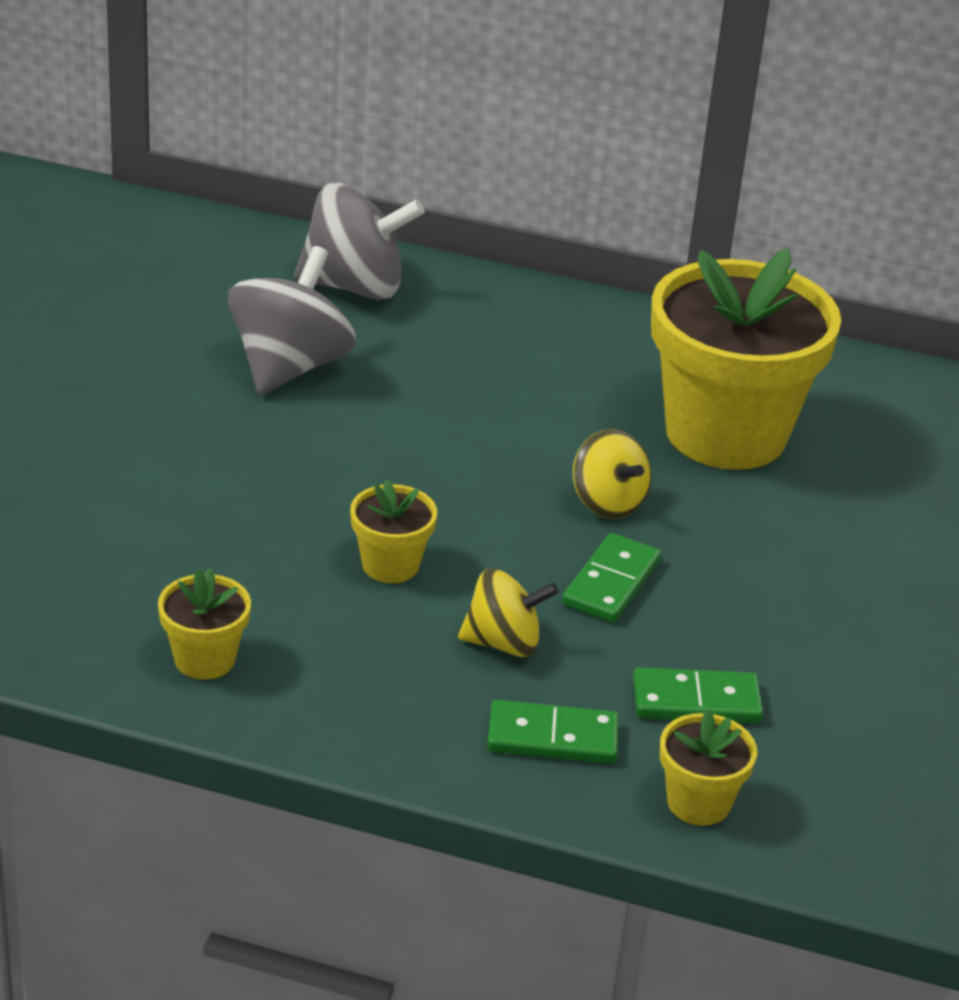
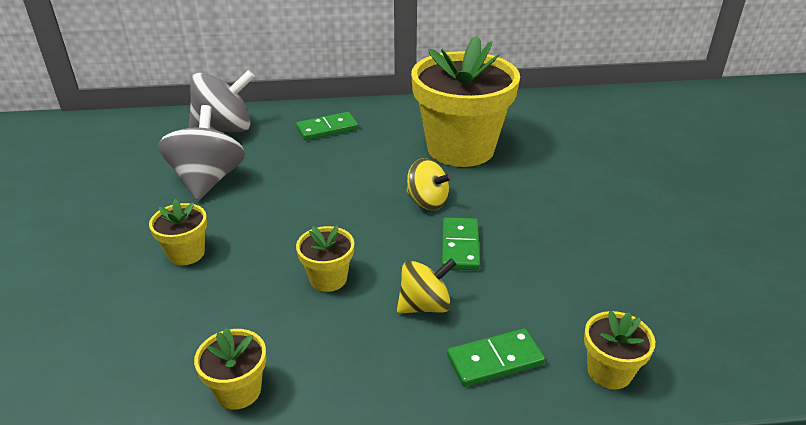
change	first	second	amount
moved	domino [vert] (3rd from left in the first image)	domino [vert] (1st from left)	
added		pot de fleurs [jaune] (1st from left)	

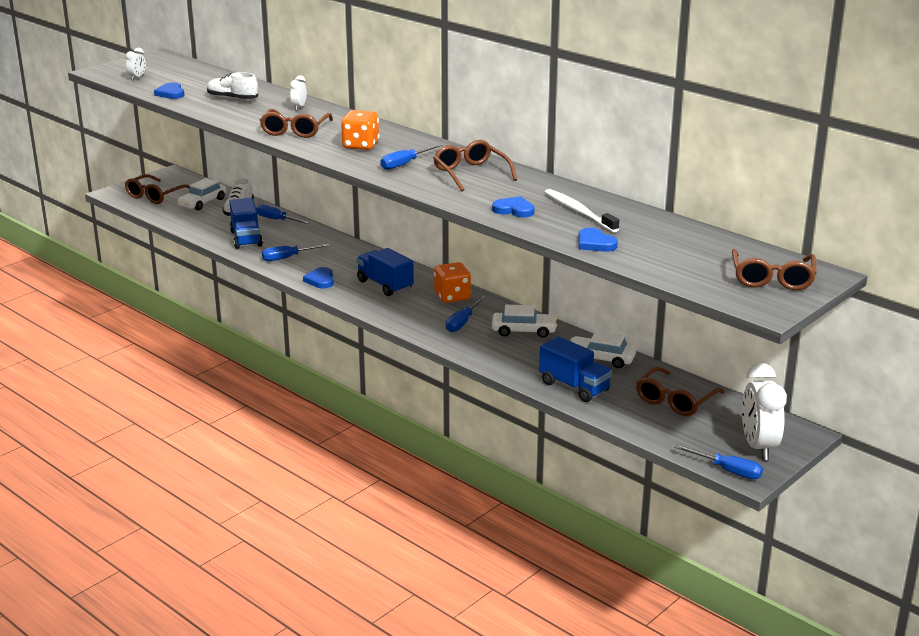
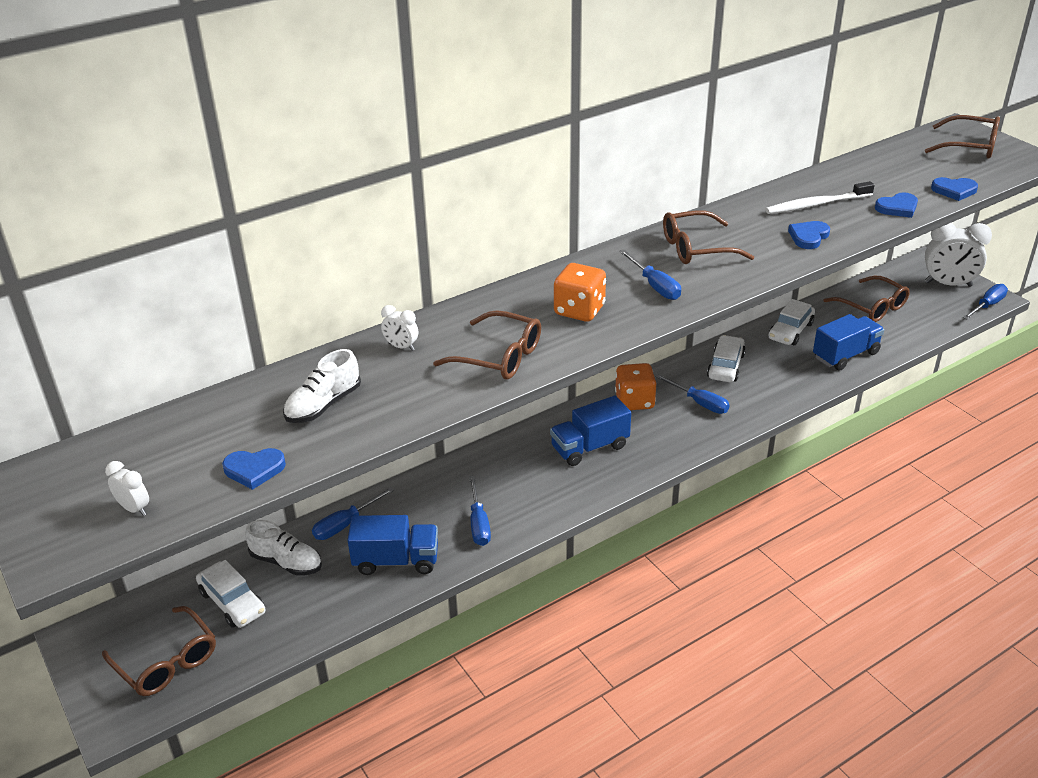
change	first	second	amount
moved	cœur [bleu] (2nd from left in the first image)	cœur [bleu] (4th from left)	

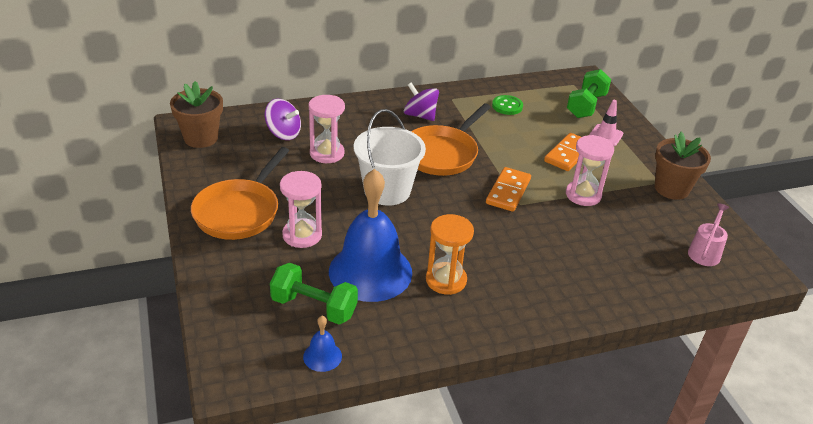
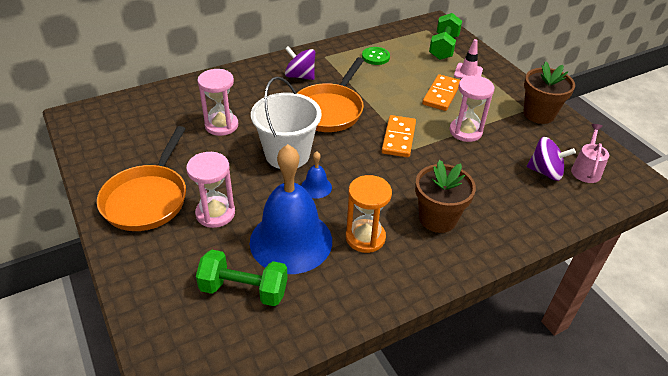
change	first	second	amount
moved	pot de fleurs [marron] (1st from left)		
moved	toupie [violet] (1st from left in the first image)	toupie [violet] (2nd from left)	
moved	cloche [bleu] (1st from left in the first image)	cloche [bleu] (2nd from left)	

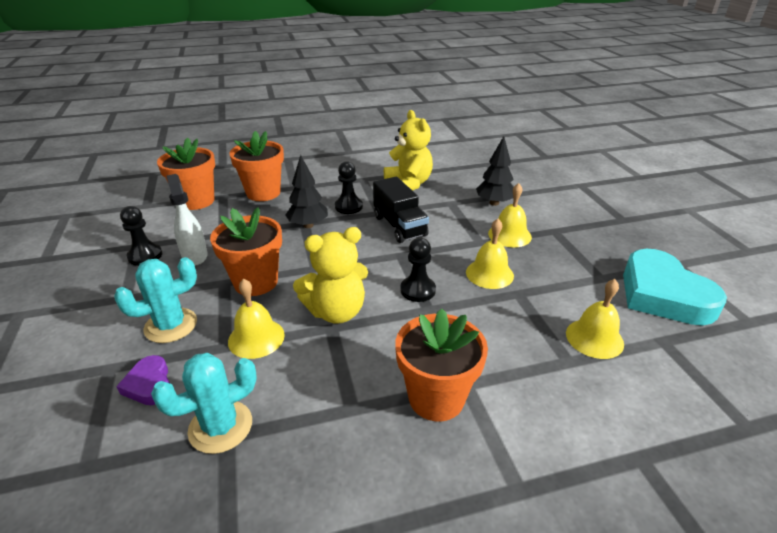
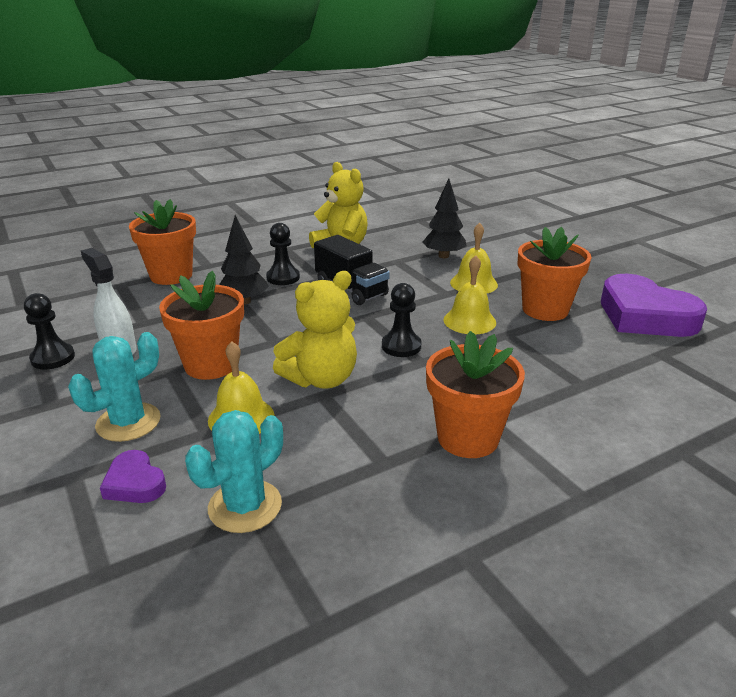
change	first	second	amount
moved	pot de fleurs [orange] (1st from left in the first image)	pot de fleurs [orange] (4th from left)	
removed	cloche [jaune] (4th from left)		
recoloured	cœur [turquoise]	cœur [violet] (2nd from left)	

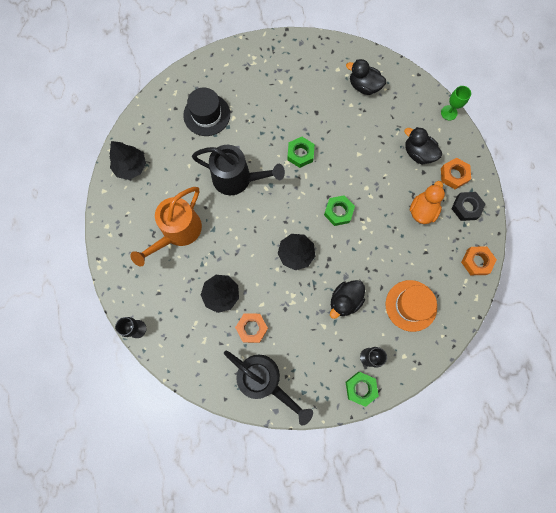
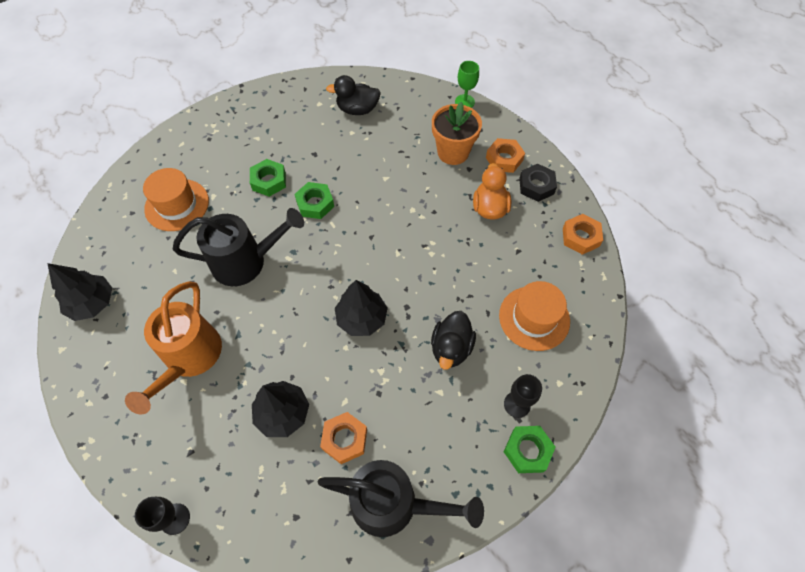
change	first	second	amount
recoloured	chapeau [noir]	chapeau [orange] (1st from left)	
moved	écrou [vert] (2nd from left in the first image)	écrou [vert] (1st from left)	
replaced	canard [noir] (3rd from left)	pot de fleurs [orange]	

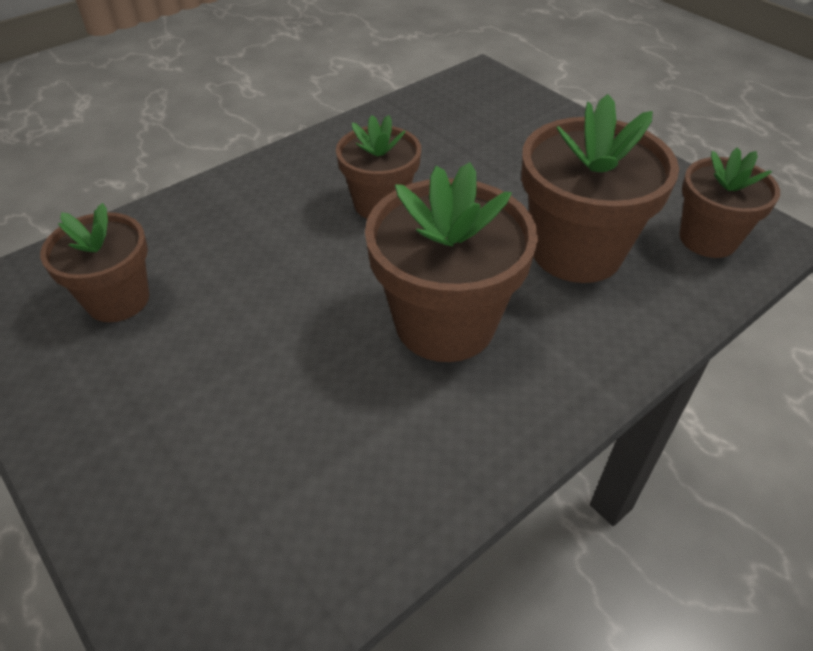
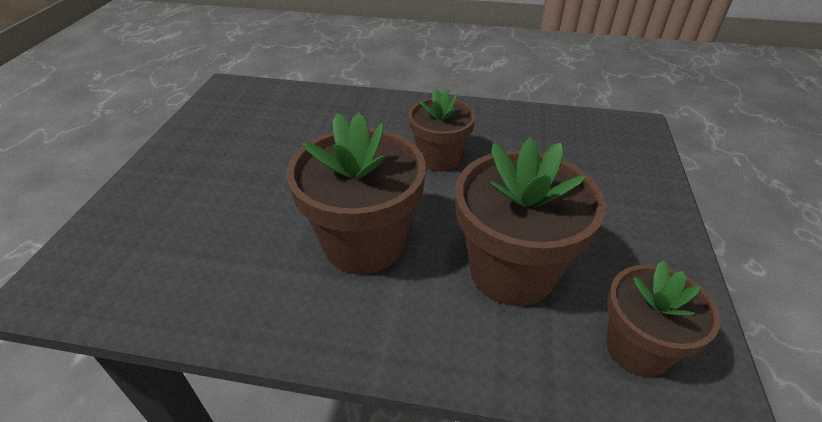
change	first	second	amount
removed	pot de fleurs [marron] (1st from left)		

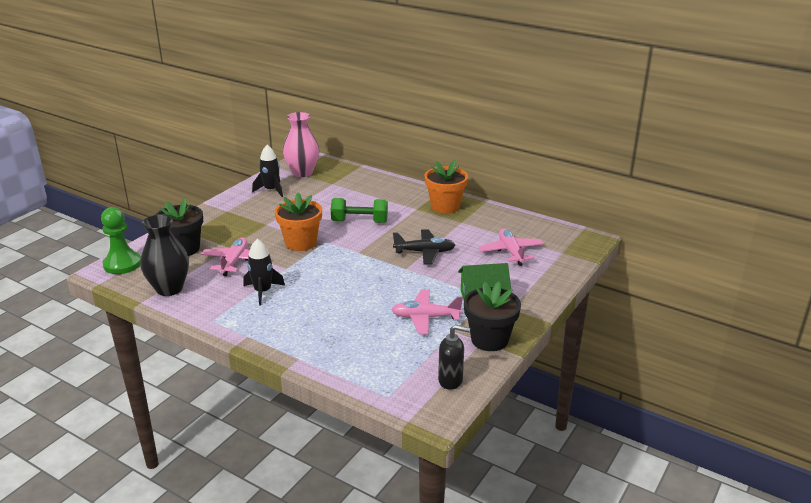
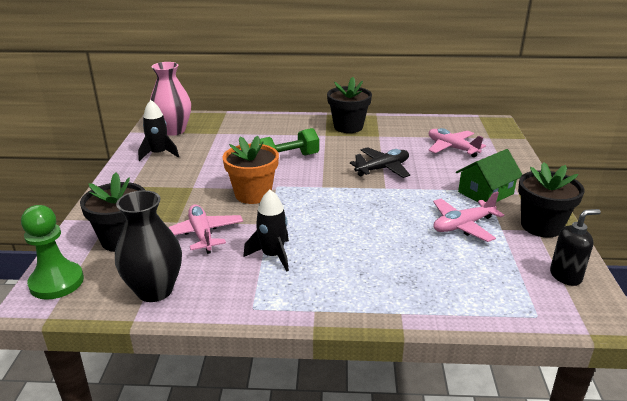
change	first	second	amount
recoloured	pot de fleurs [orange] (2nd from left)	pot de fleurs [noir] (2nd from left)	

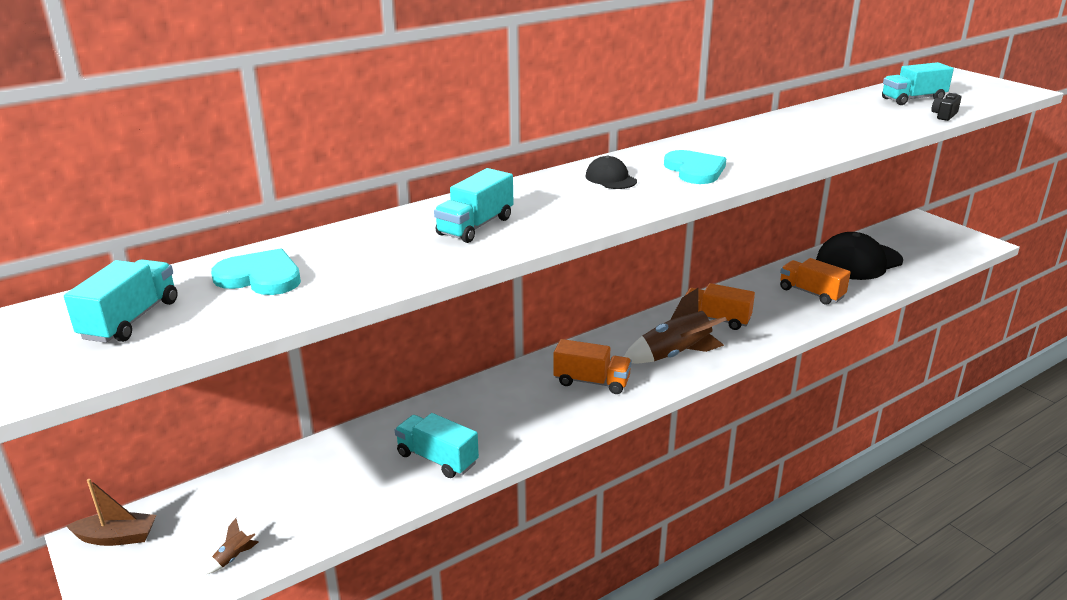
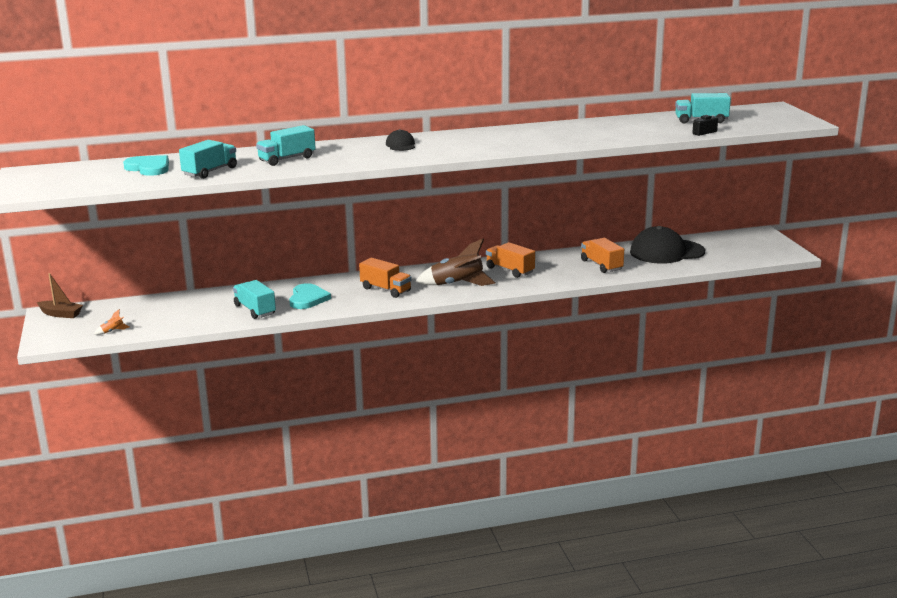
change	first	second	amount
moved	camion [turquoise] (1st from left)		
recoloured	fusée [marron] (1st from left)	fusée [orange]	
moved	cœur [turquoise] (2nd from left)		

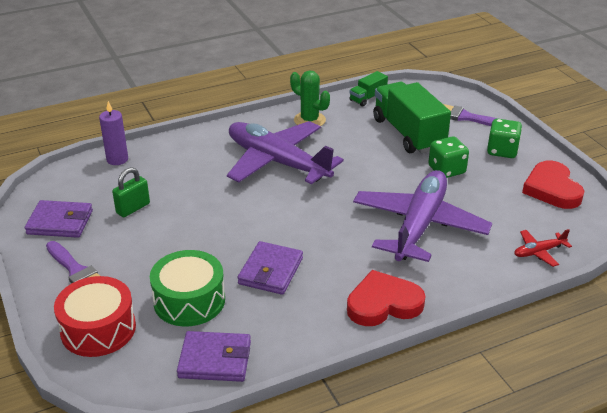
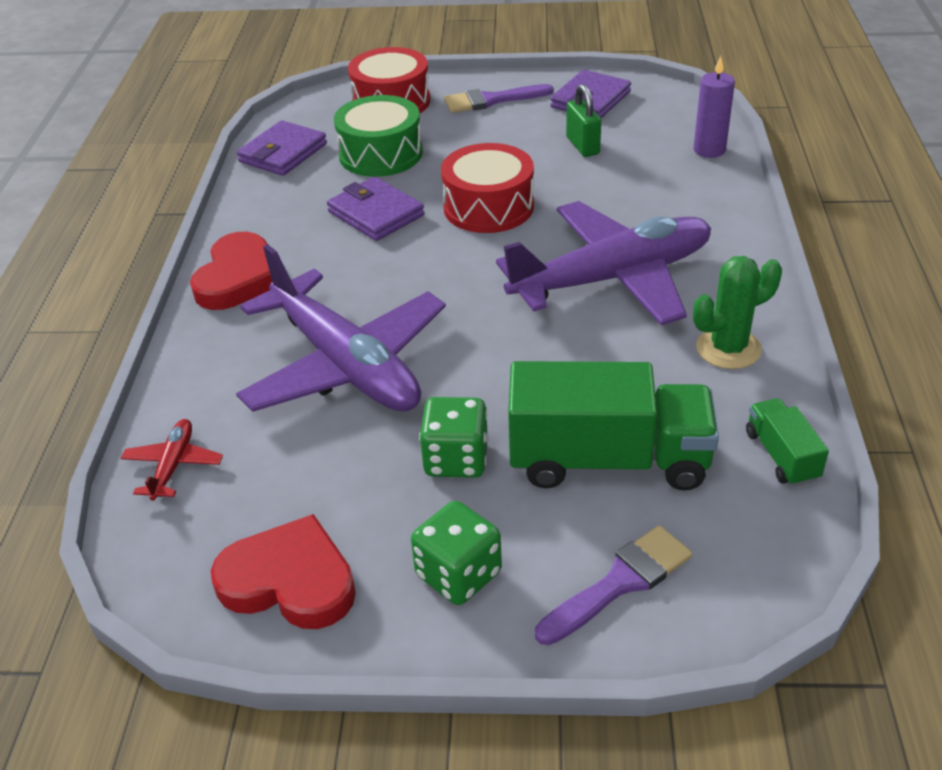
change	first	second	amount
added		tambour [rouge] (2nd from left)	

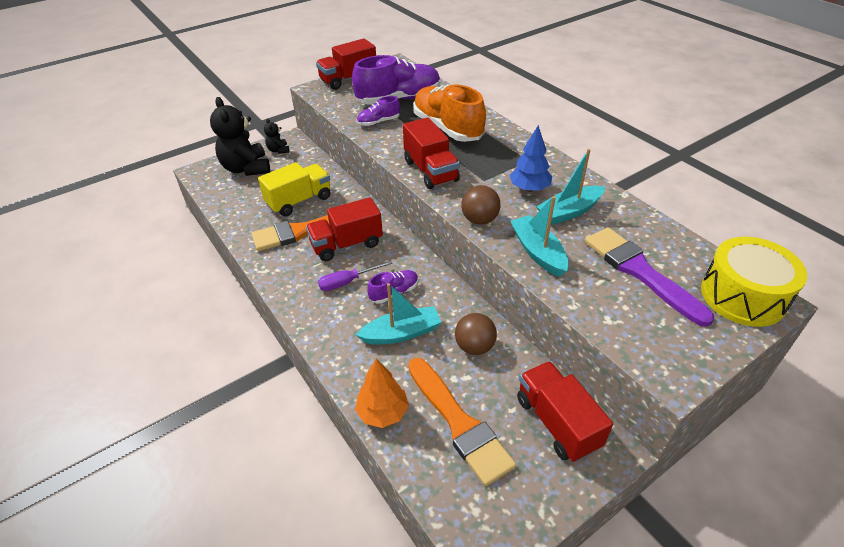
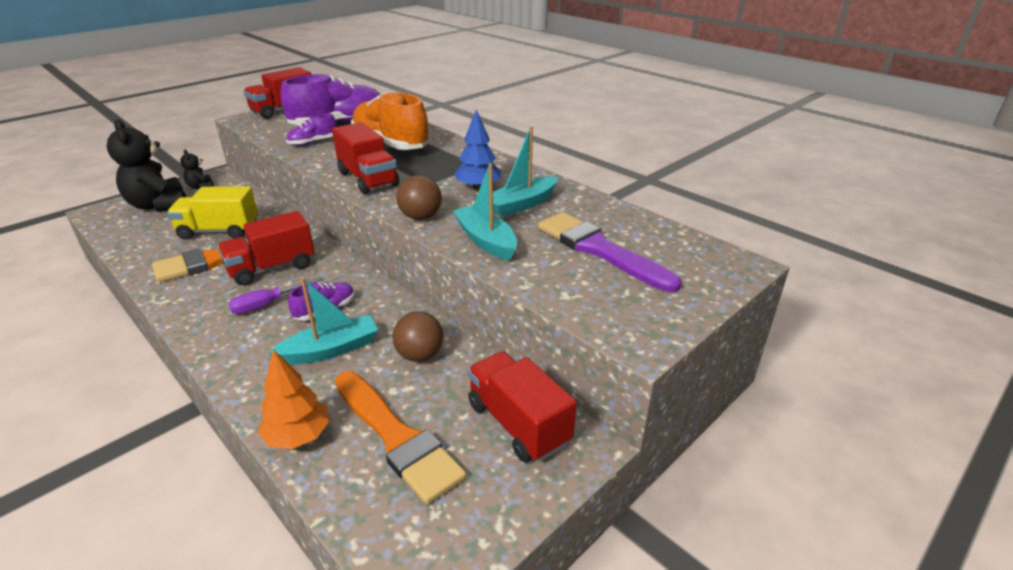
change	first	second	amount
turned	camion [jaune]		135 degrees counterclockwise
removed	tambour [jaune]		

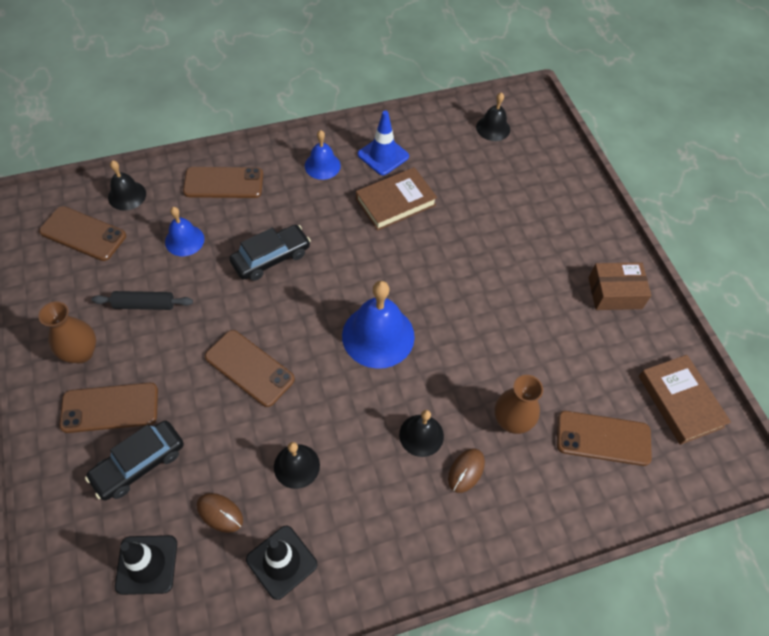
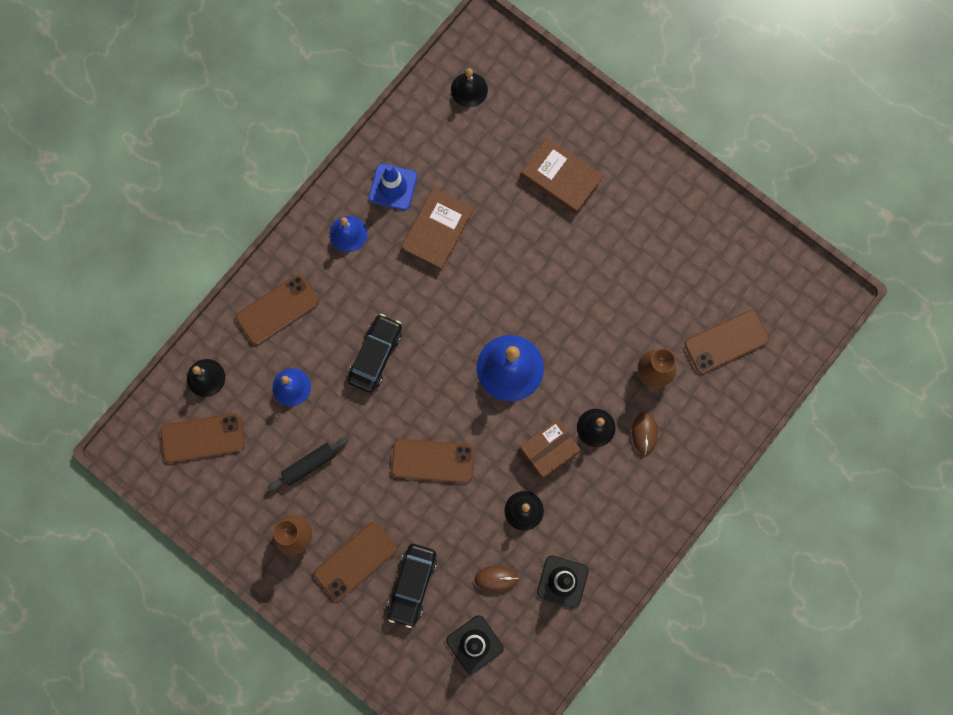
change	first	second	amount
moved	boîte [marron]		
moved	livre [marron] (2nd from left)		

